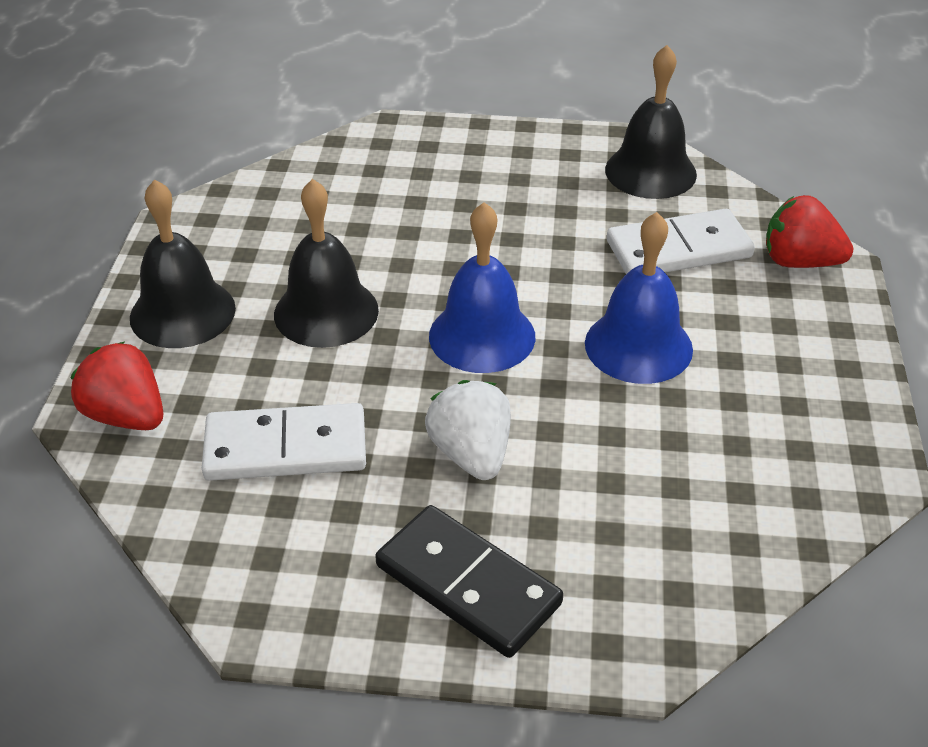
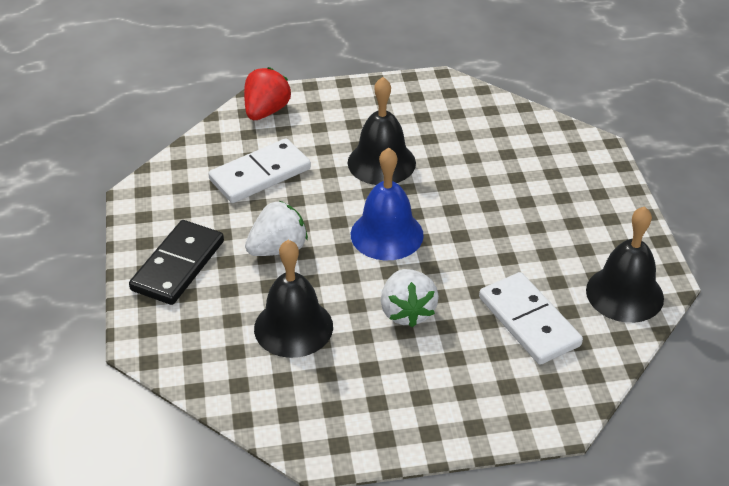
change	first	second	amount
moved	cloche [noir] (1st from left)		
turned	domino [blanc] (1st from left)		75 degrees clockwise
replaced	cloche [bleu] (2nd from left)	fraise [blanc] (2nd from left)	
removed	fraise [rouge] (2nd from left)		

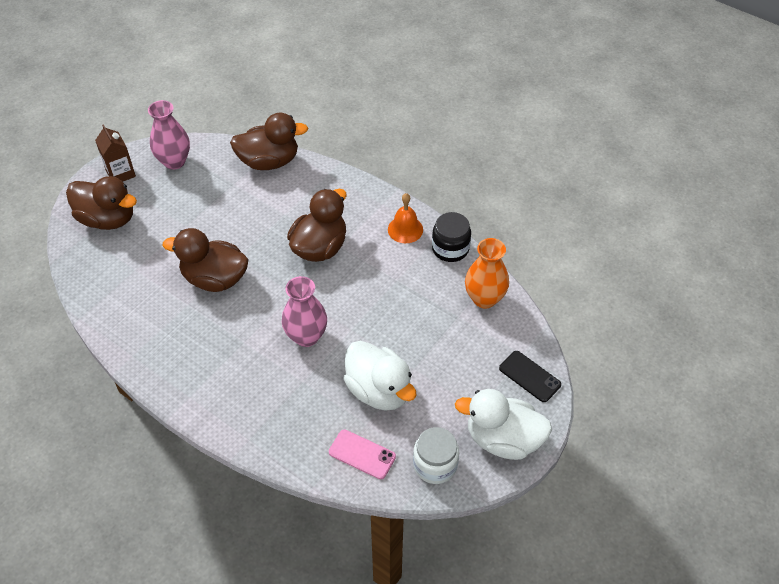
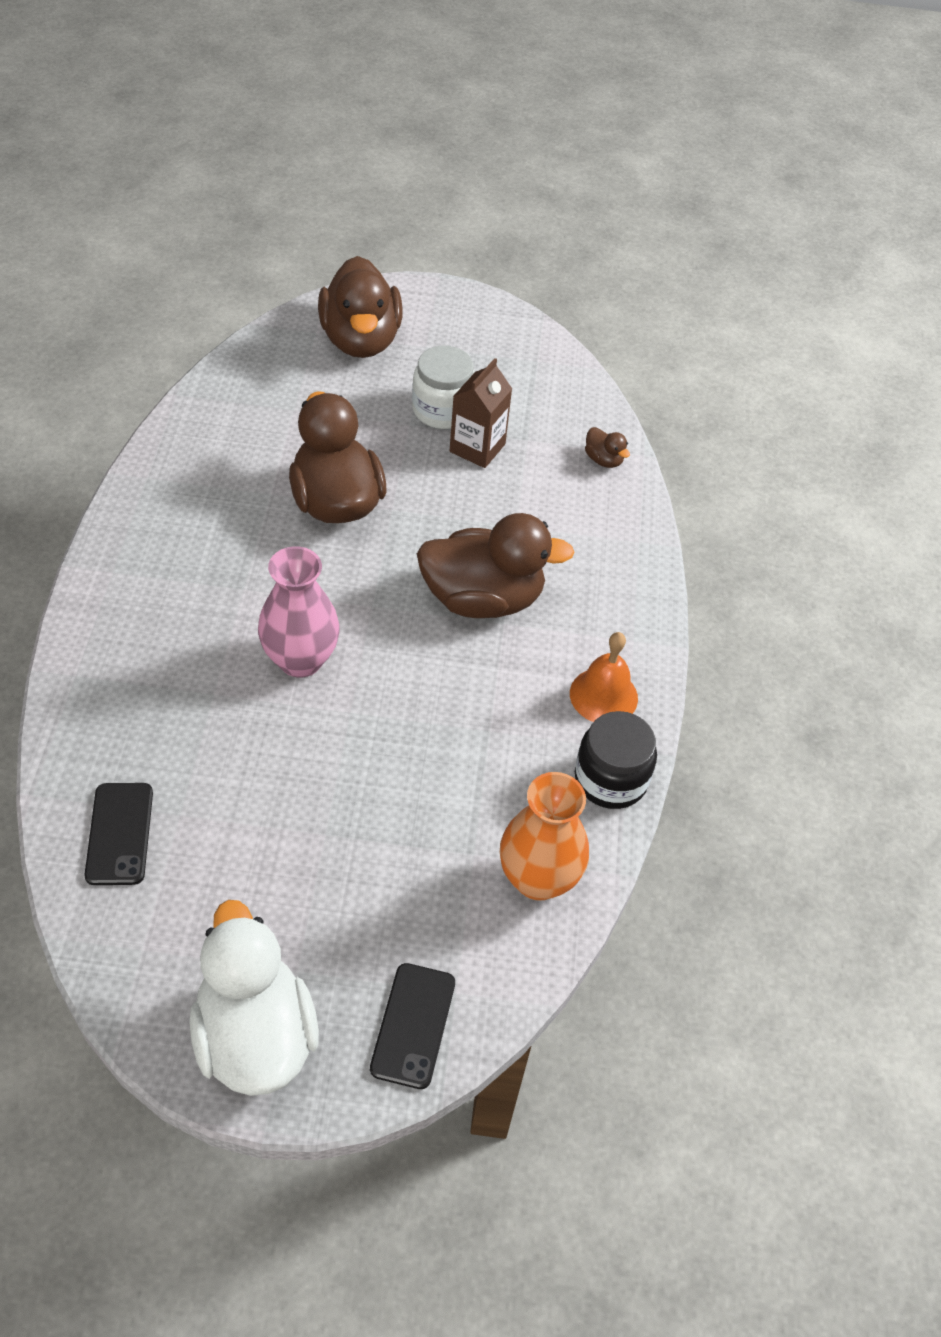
change	first	second	amount
moved	brique de lait [marron]		
removed	vase [rose] (1st from left)		
resized	canard [marron] (3rd from left in the first image)	canard [marron] (4th from left)	x0.40
recoloured	téléphone [rose]	téléphone [noir] (1st from left)	
removed	canard [blanc] (1st from left)		
moved	bocal [blanc]		

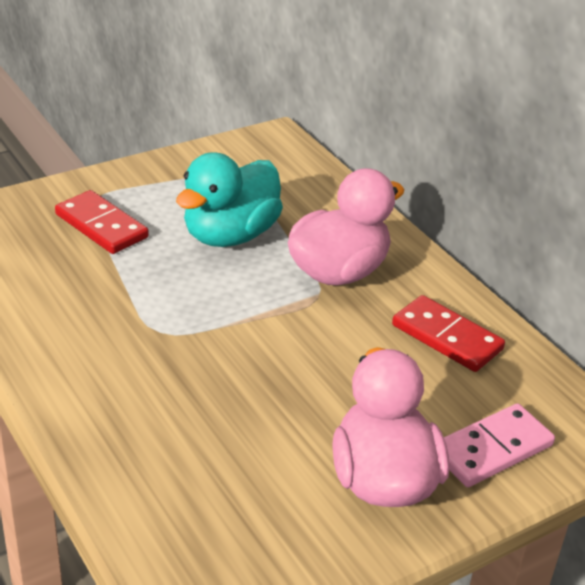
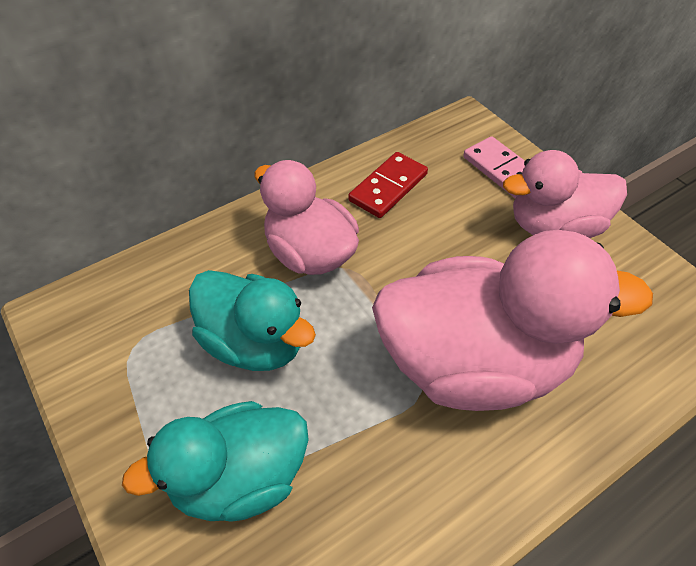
change	first	second	amount
replaced	domino [rouge] (1st from left)	canard [turquoise] (1st from left)	
added		canard [rose] (2nd from left)	

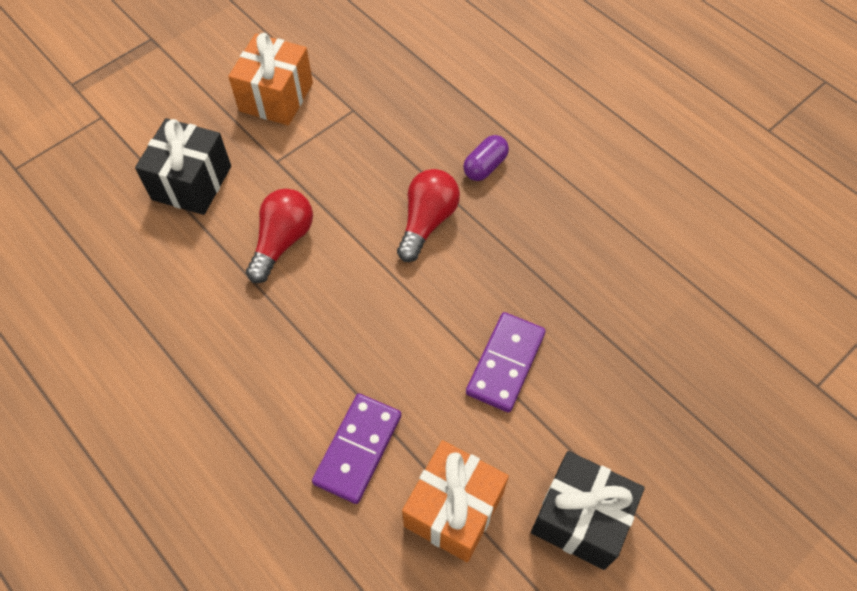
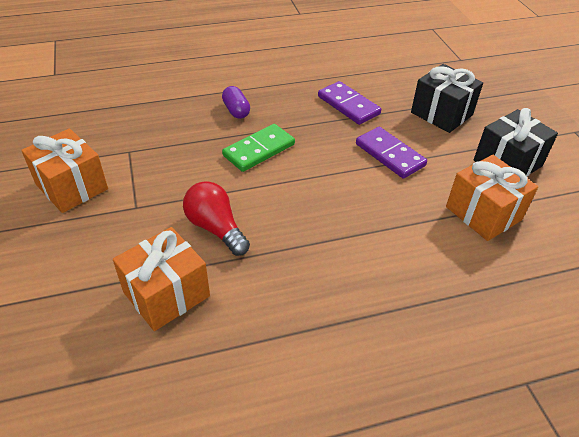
change	first	second	amount
moved	cadeau [noir] (1st from left)		
moved	domino [violet] (1st from left)		
replaced	ampoule [rouge] (2nd from left)	domino [vert]	
added		cadeau [orange] (2nd from left)	

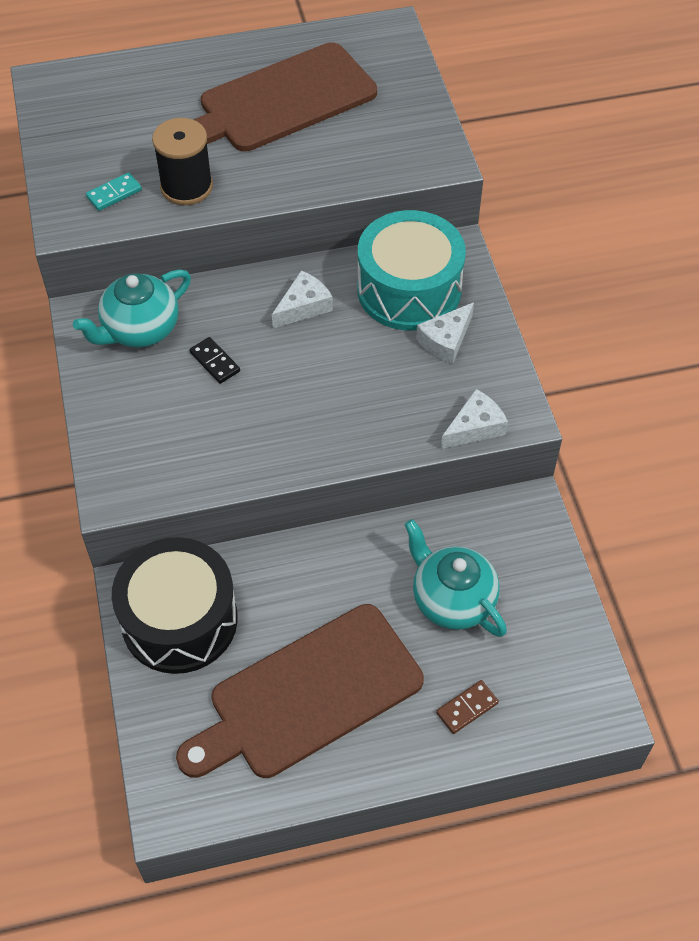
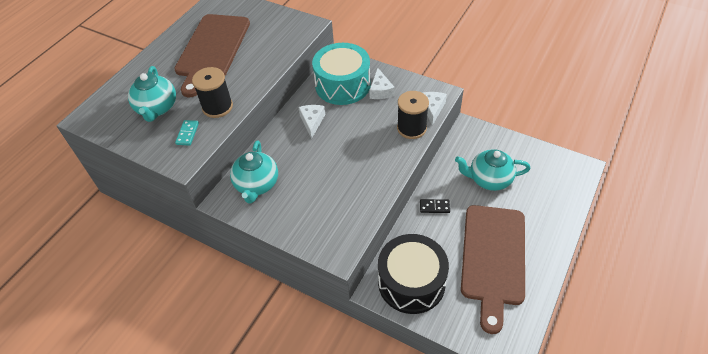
change	first	second	amount
moved	domino [noir]		
removed	domino [marron]		
added		théière [turquoise] (1st from left)	
added		bobine [noir] (2nd from left)	

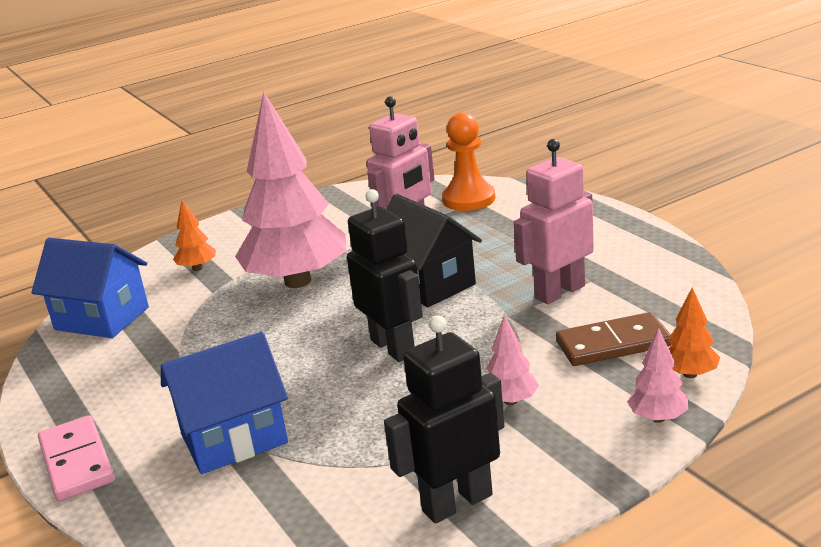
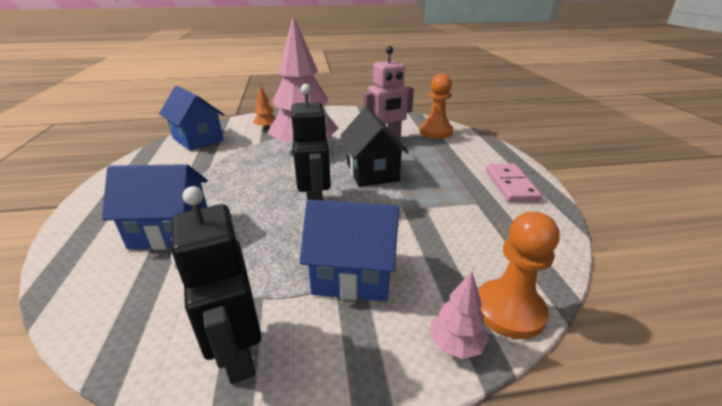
change	first	second	amount
moved	domino [rose]		
turned	robot [noir] (2nd from left in the first image)	robot [noir] (1st from left)	105 degrees counterclockwise
replaced	arbre [rose] (2nd from left)	maison [bleu] (3rd from left)	
removed	robot [rose] (2nd from left)		
removed	domino [marron]		
replaced	arbre [orange] (2nd from left)	pion [orange] (2nd from left)	

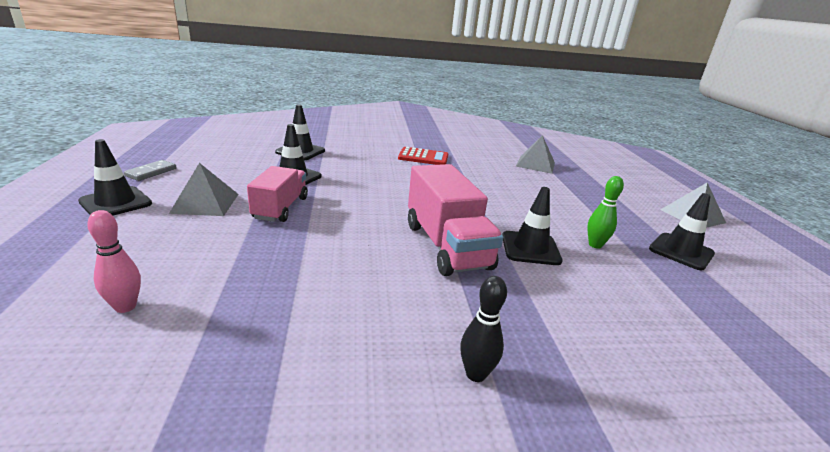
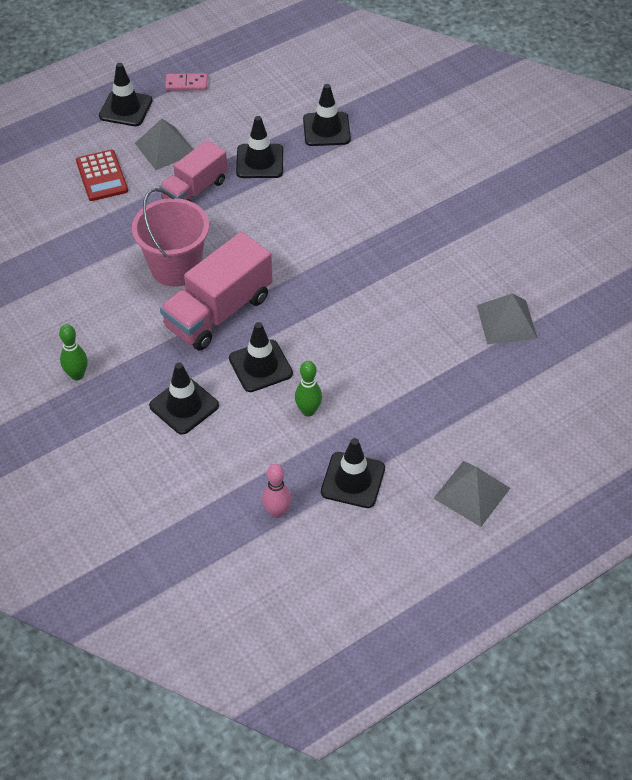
change	first	second	amount
moved	quille [rose]		
recoloured	domino [gris]	domino [rose]	
turned	camion [rose] (1st from left)		150 degrees clockwise
moved	calculatrice [rouge]		
recoloured	quille [noir]	quille [vert] (1st from left)	
added		seau [rose]	
added		cône de chantier [noir] (2nd from left)	

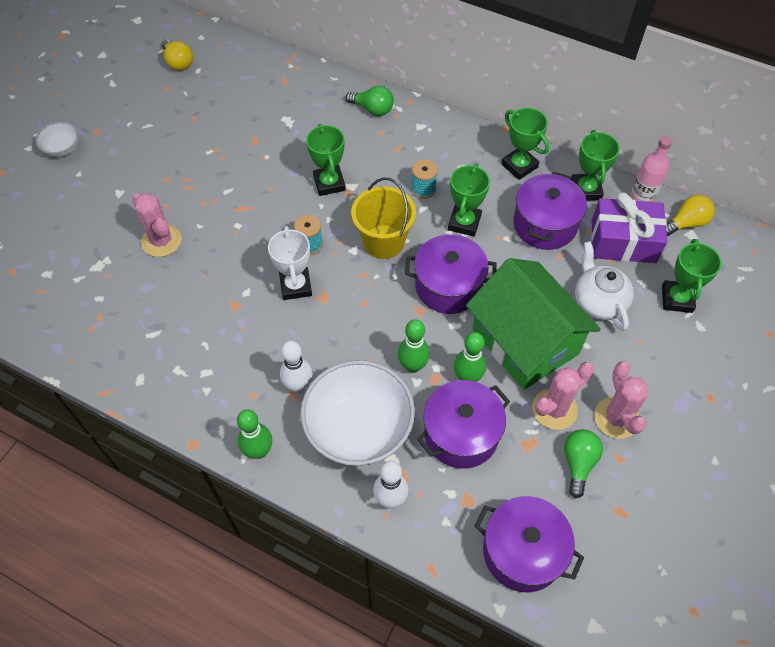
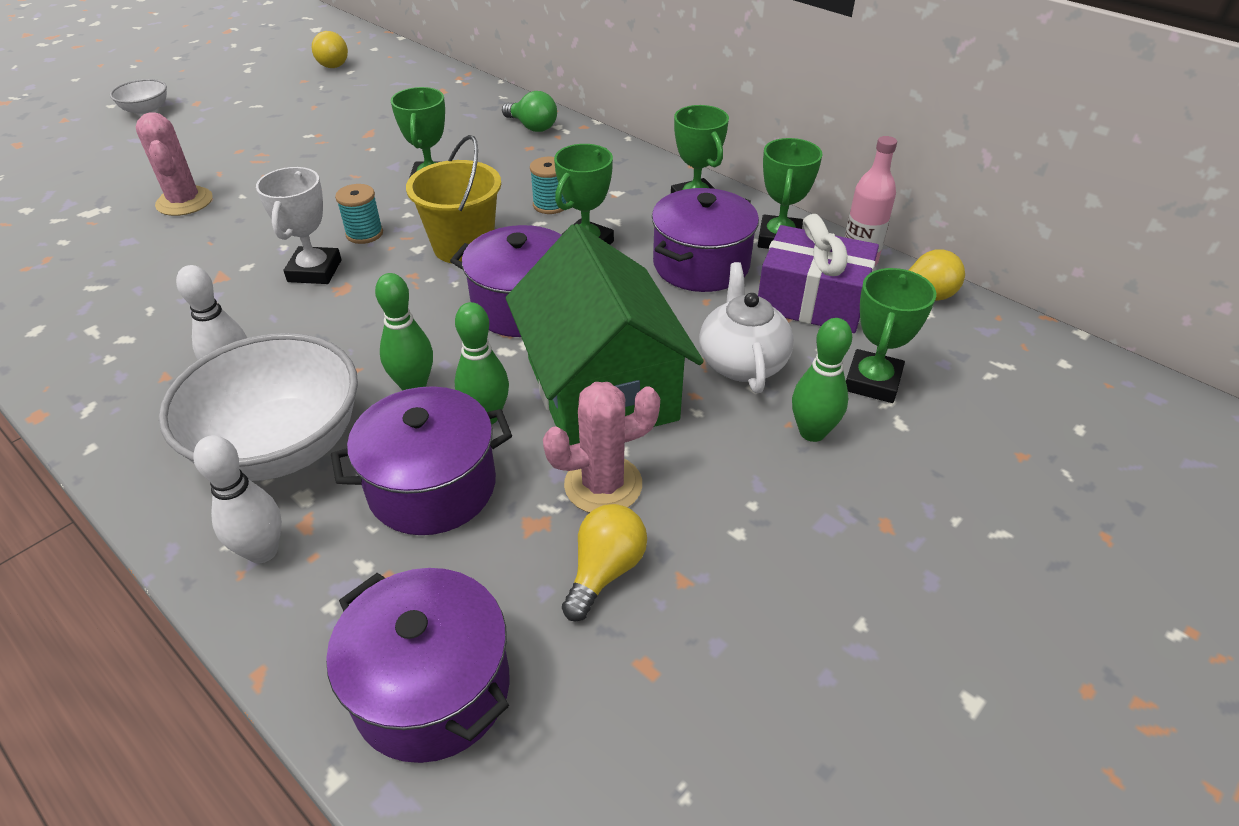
change	first	second	amount
moved	quille [vert] (1st from left in the first image)	quille [vert] (3rd from left)	
recoloured	ampoule [vert] (2nd from left)	ampoule [jaune] (2nd from left)	
removed	cactus [rose] (3rd from left)		

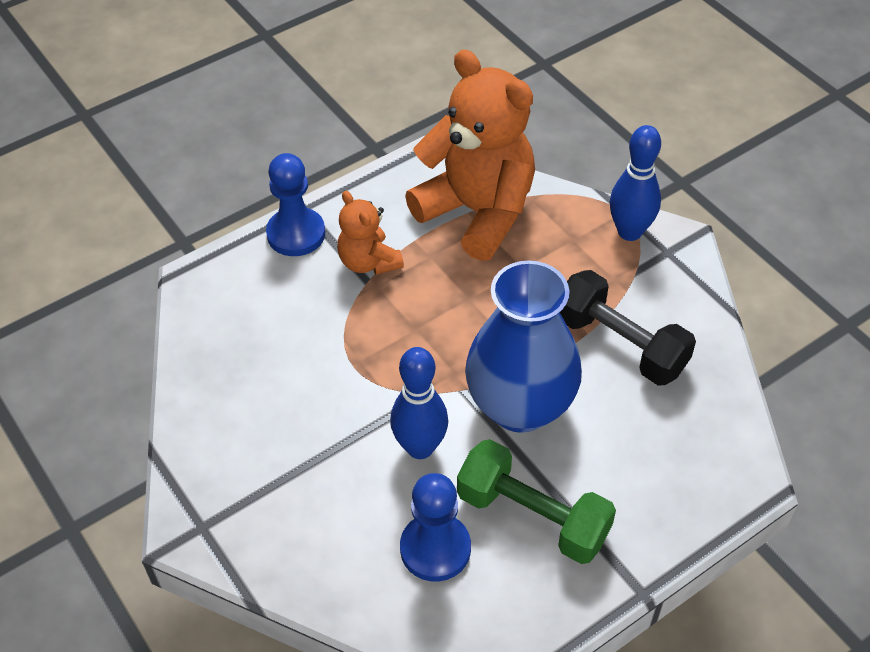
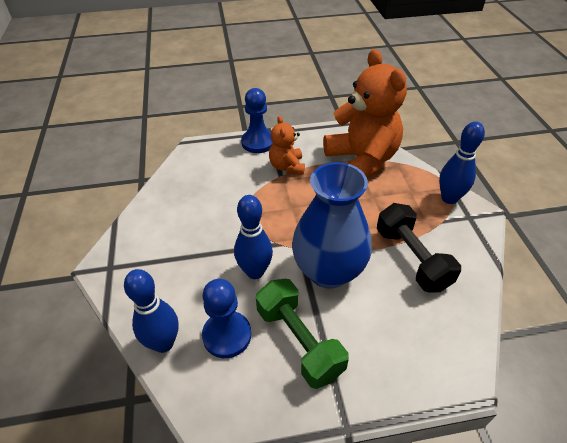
change	first	second	amount
added		quille [bleu] (1st from left)	

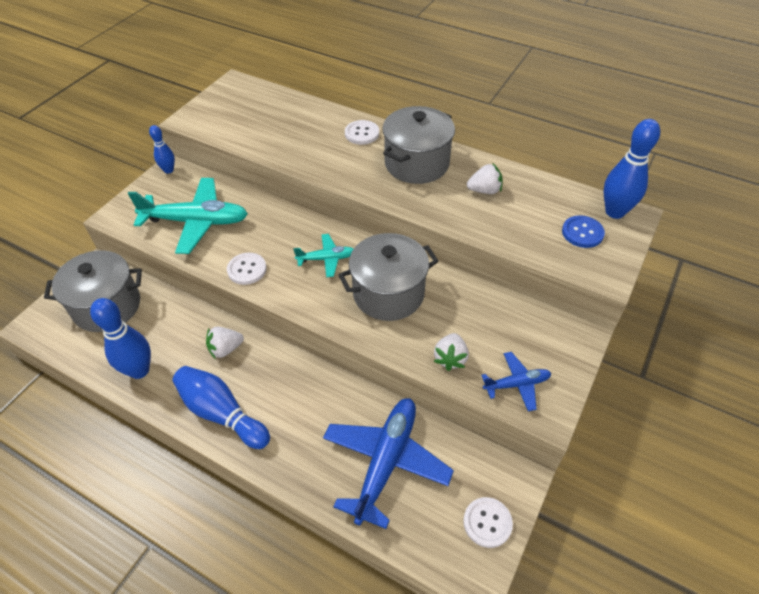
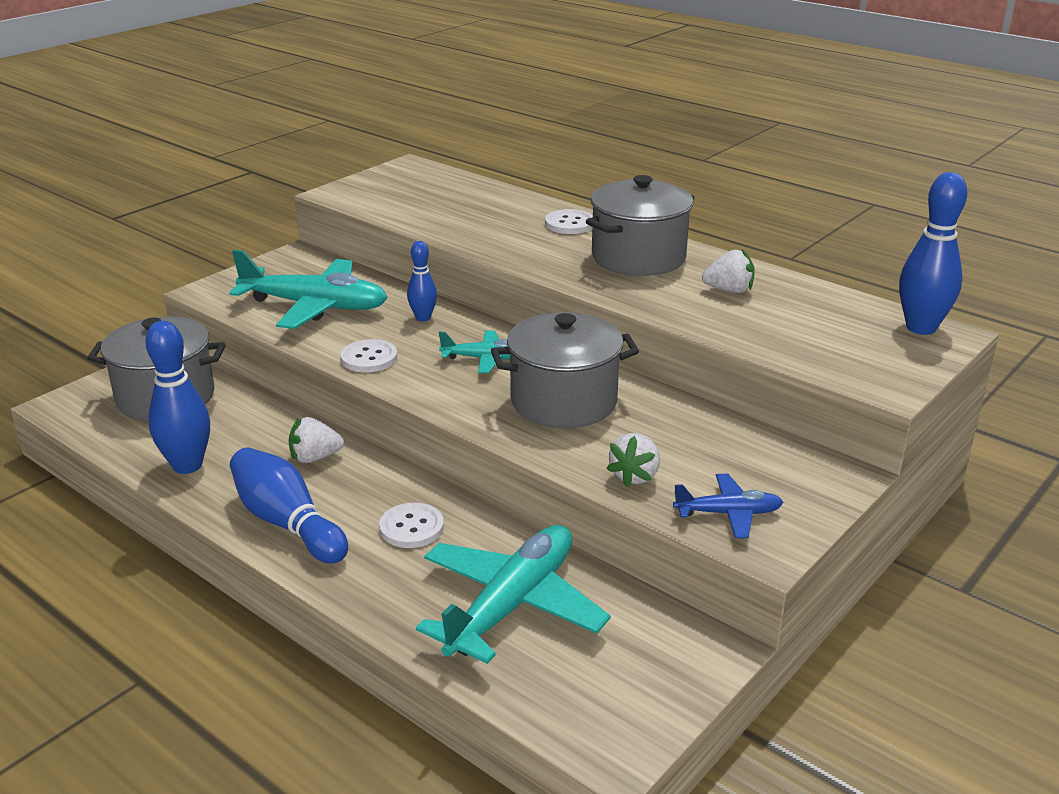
change	first	second	amount
moved	quille [bleu] (2nd from left in the first image)	quille [bleu] (3rd from left)	
recoloured	avion [bleu] (1st from left)	avion [turquoise] (3rd from left)	
moved	bouton [blanc] (3rd from left in the first image)	bouton [blanc] (2nd from left)	
removed	bouton [bleu]		

